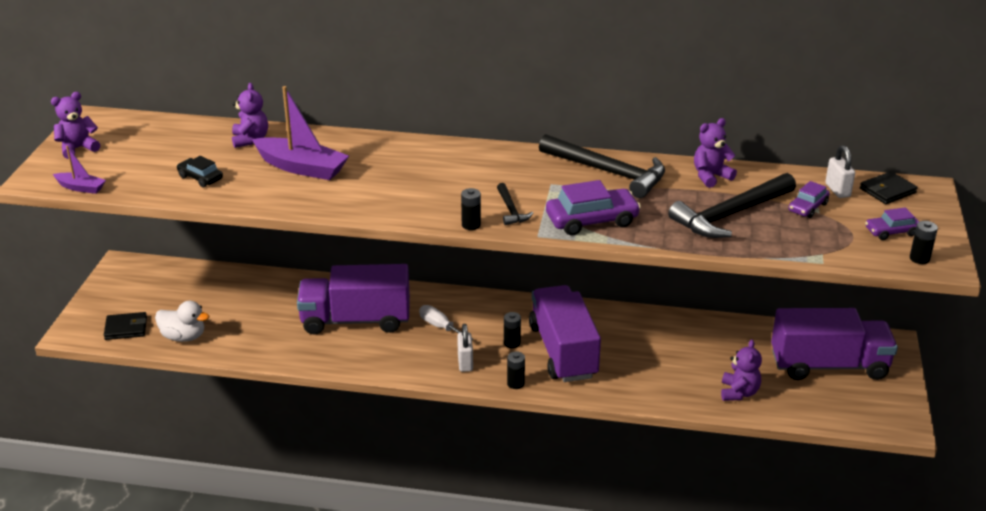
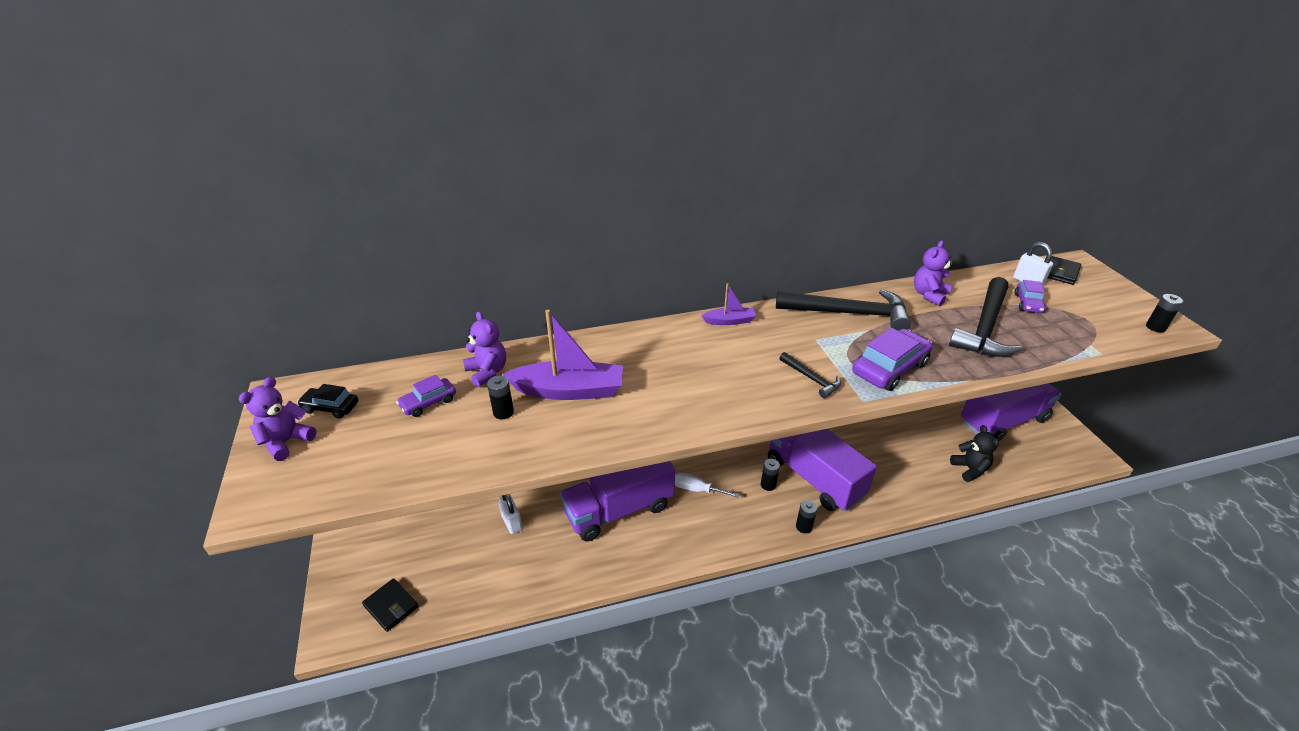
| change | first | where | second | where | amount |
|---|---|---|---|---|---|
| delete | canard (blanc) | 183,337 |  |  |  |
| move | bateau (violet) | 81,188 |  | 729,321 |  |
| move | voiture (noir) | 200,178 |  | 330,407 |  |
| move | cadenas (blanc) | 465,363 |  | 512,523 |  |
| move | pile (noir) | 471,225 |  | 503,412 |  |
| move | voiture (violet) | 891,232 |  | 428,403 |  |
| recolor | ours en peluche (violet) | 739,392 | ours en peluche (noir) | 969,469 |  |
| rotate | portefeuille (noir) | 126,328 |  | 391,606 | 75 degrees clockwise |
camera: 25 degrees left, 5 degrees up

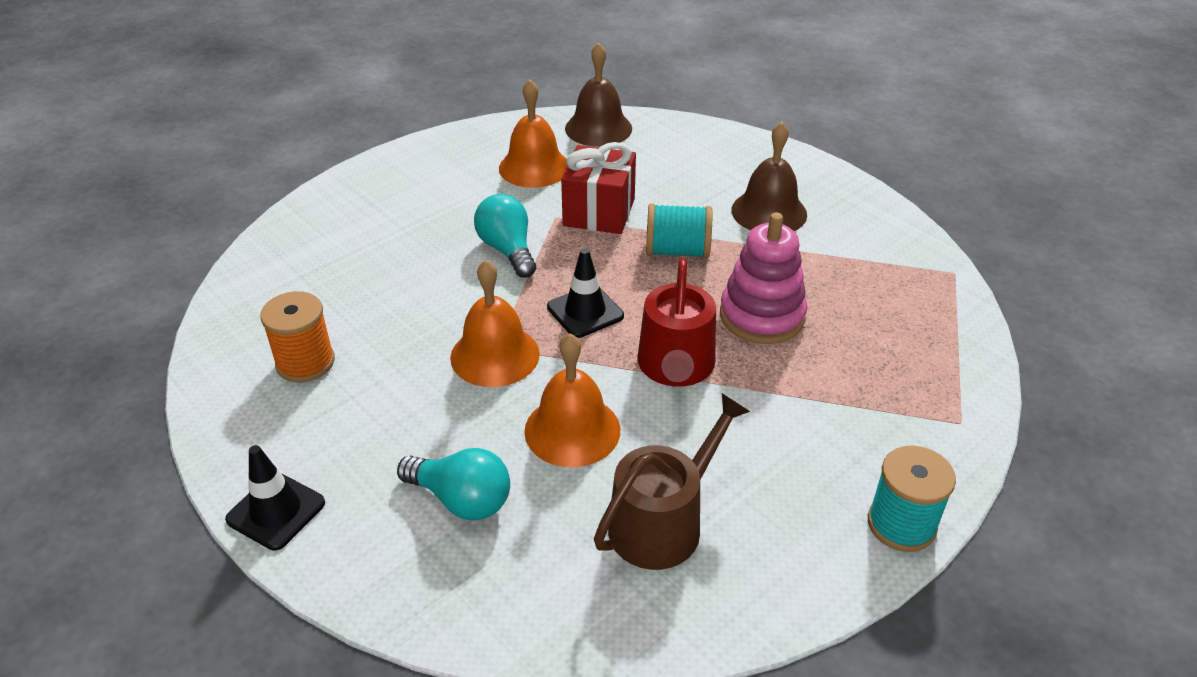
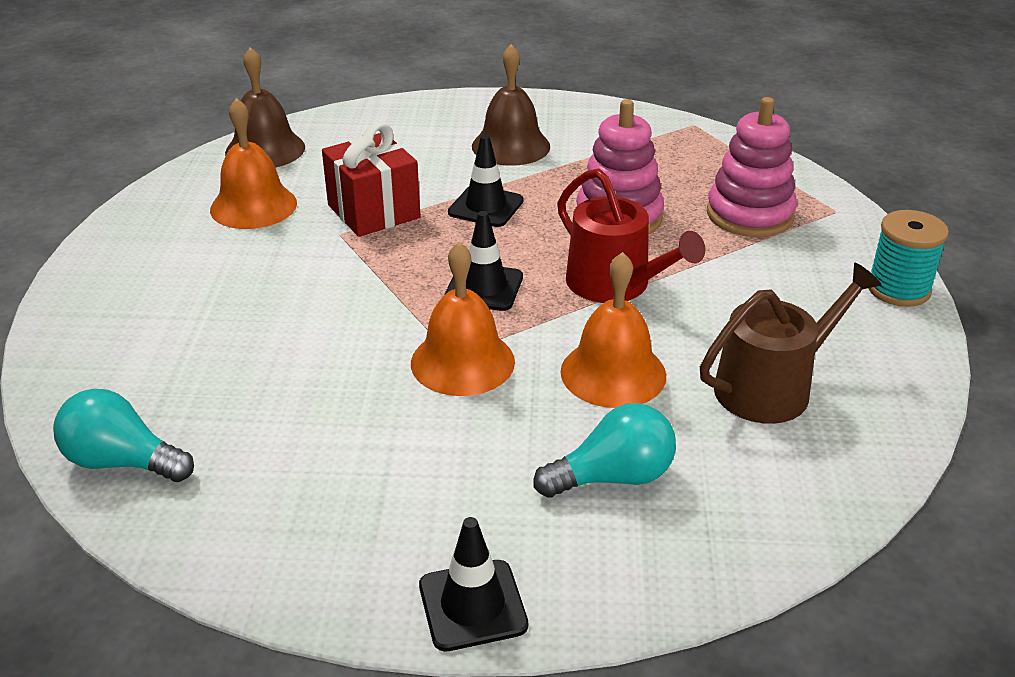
| change | first | where | second | where | amount |
|---|---|---|---|---|---|
| delete | bobine (orange) | 305,362 |  |  |  |
| insert |  |  | jouet à empiler (rose) | 749,215 |  |
| move | ampoule (turquoise) | 508,250 |  | 122,462 |  |
| replace | bobine (turquoise) | 677,251 | cône de chantier (noir) | 486,207 |  |
| rotate | arrosoir (marron) | 663,522 |  | 772,387 | 60 degrees clockwise |
camera: 45 degrees left, 5 degrees down

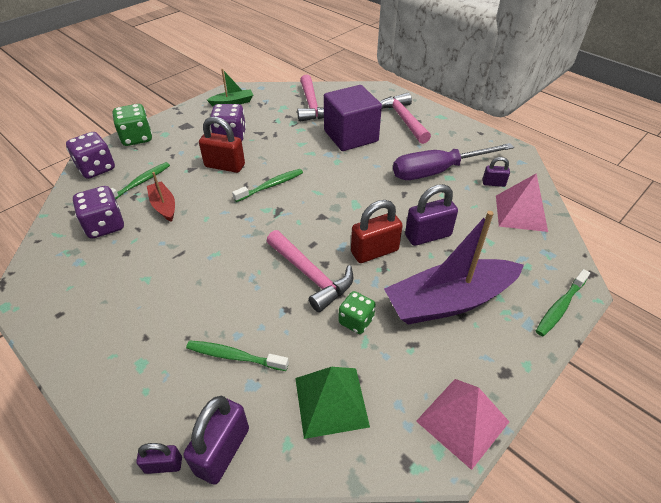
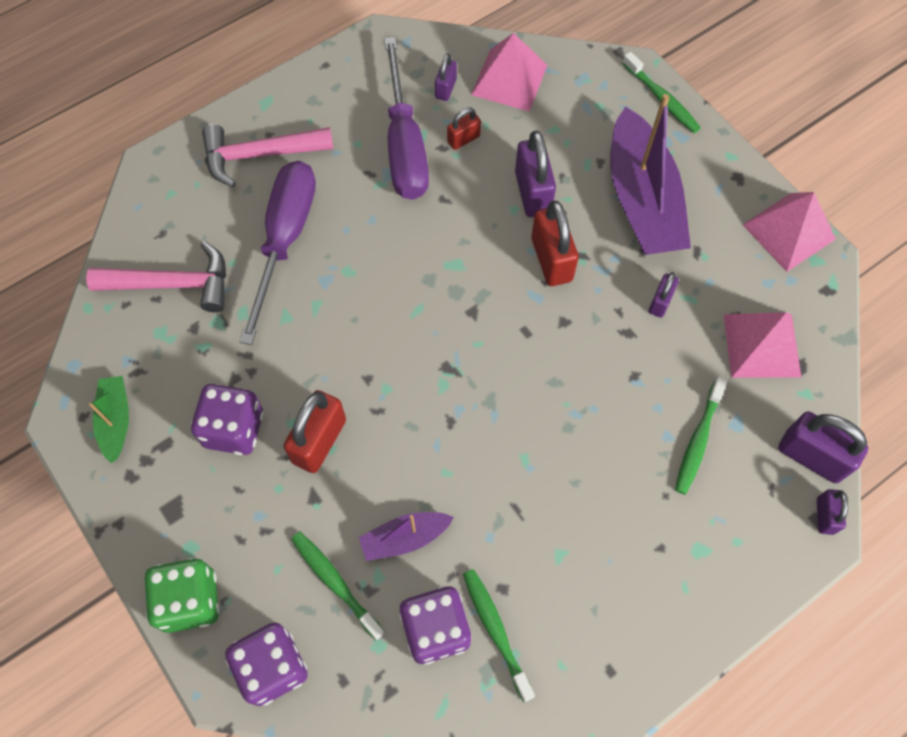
| change | first | where | second | where | amount |
|---|---|---|---|---|---|
| delete | marteau (rose) | 311,276 |  |  |  |
| insert |  |  | cadenas (rouge) | 463,139 |  |
| move | brosse à dents (vert) | 271,186 |  | 495,630 |  |
| replace | cube (violet) | 351,136 | tournevis (violet) | 285,239 |  |
| replace | dé (vert) | 356,321 | cadenas (violet) | 660,302 |  |
| recolor | bateau (rouge) | 164,206 | bateau (violet) | 405,538 |  |
| recolor | pyramide (vert) | 331,401 | pyramide (rose) | 761,345 |  |
camera: 80 degrees left, 20 degrees up

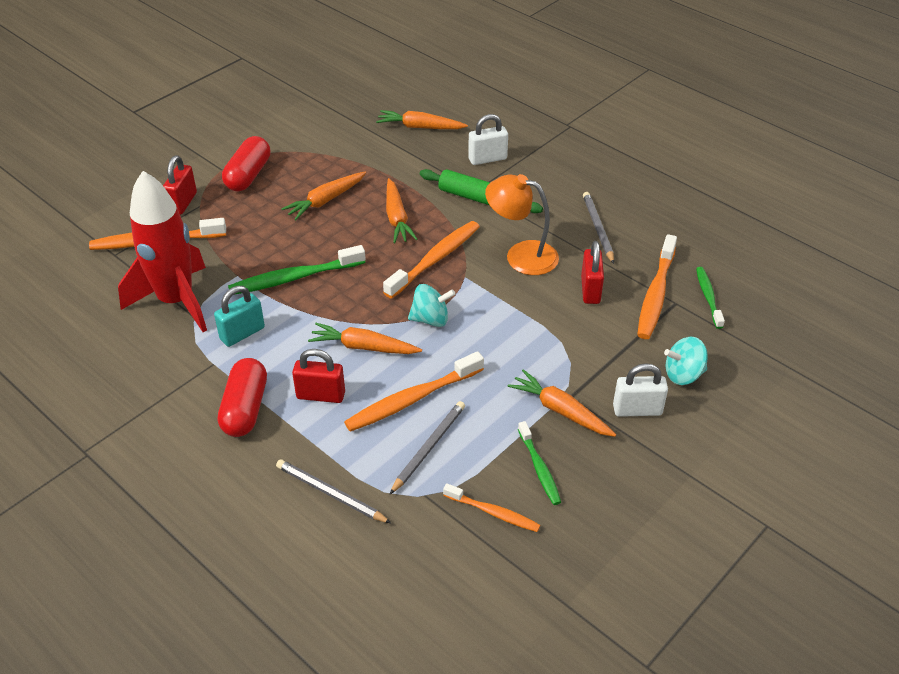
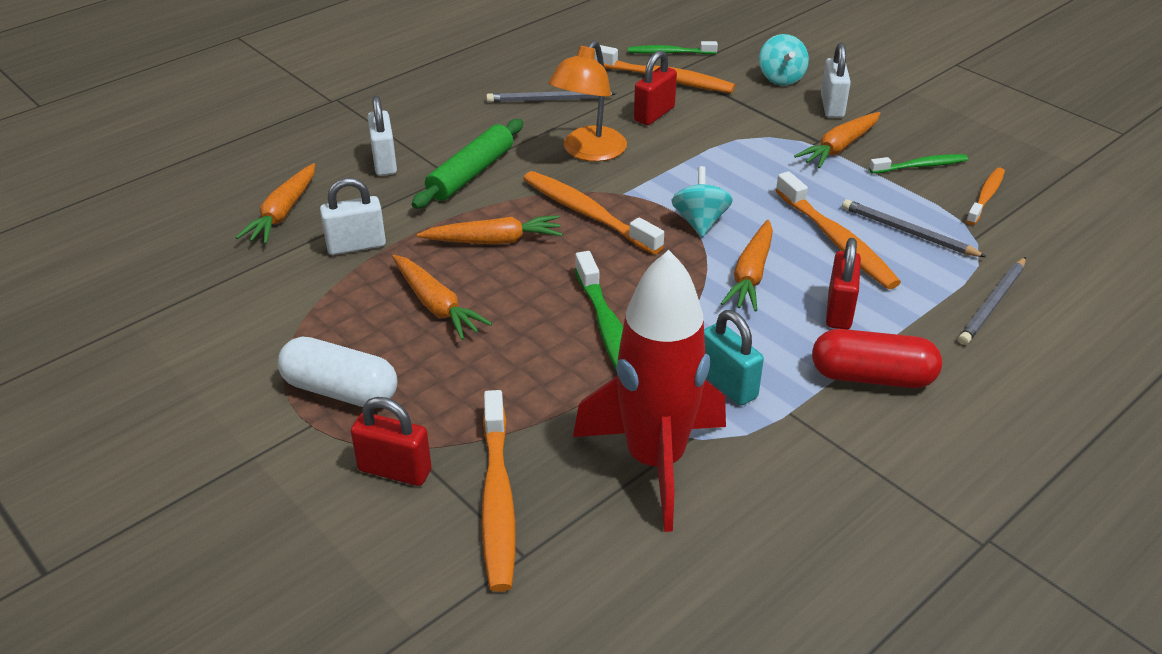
| change | first | where | second | where | amount |
|---|---|---|---|---|---|
| insert |  |  | cadenas (blanc) | 356,246 |  |
| recolor | gélule (rouge) | 248,175 | gélule (blanc) | 340,391 |  |
| rotate | cadenas (rouge) | 590,290 |  | 654,114 | 60 degrees counterclockwise |
camera: 85 degrees left, 5 degrees down

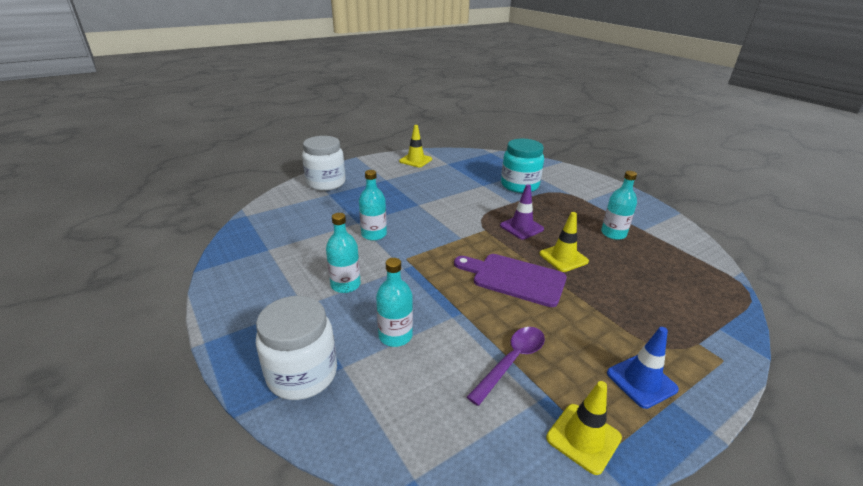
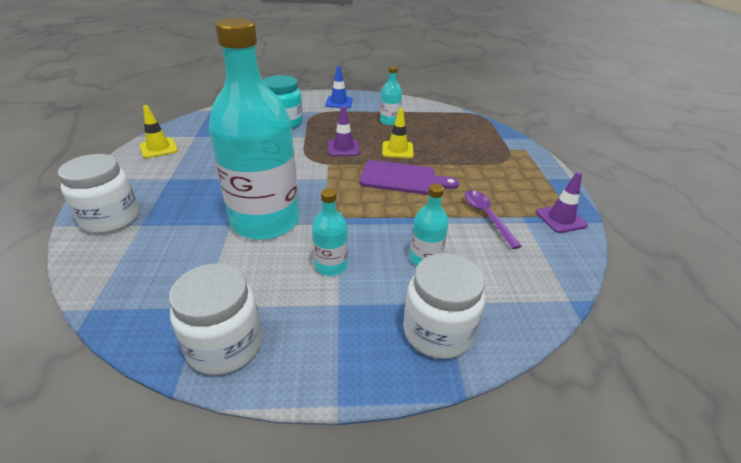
| change | first | where | second | where | amount |
|---|---|---|---|---|---|
| insert |  |  | bocal (blanc) | 225,345 |  |
| move | cône de chantier (bleu) | 641,381 |  | 339,102 |  |
| recolor | cône de chantier (jaune) | 583,438 | cône de chantier (violet) | 560,219 |  |
| rotate | planche à découper (violet) | 514,278 |  | 402,178 | 135 degrees counterclockwise |
| resize | bouteille (turquoise) | 374,234 |  | 265,221 | x2.34 |
camera: 60 degrees left, 5 degrees up

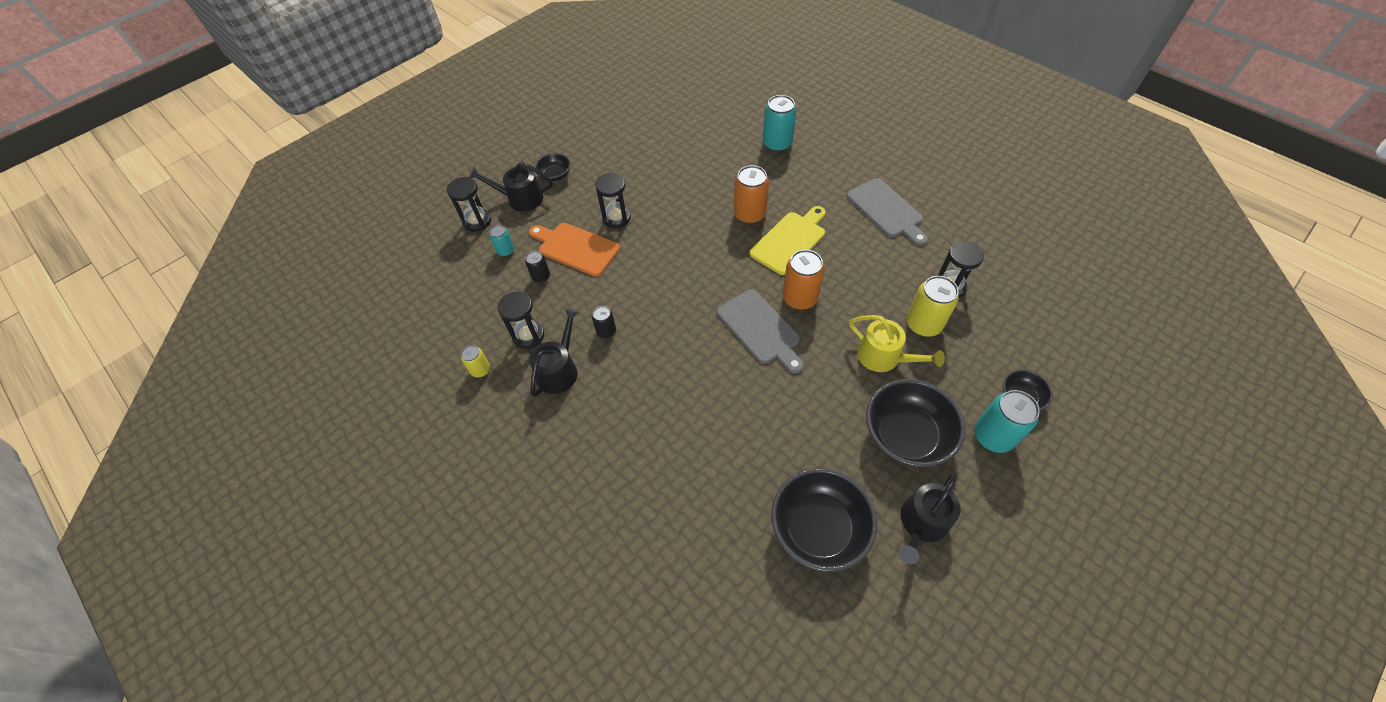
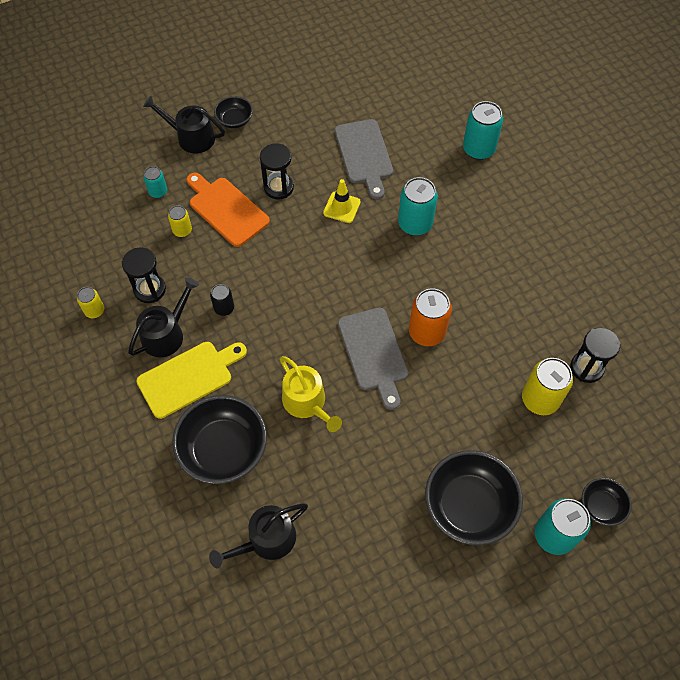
| change | first | where | second | where | amount |
|---|---|---|---|---|---|
| delete | sablier (noir) | 477,221 |  |  |  |
| insert |  |  | cône de chantier (jaune) | 341,207 |  |
| move | planche à découper (jaune) | 790,241 |  | 189,377 |  |
| move | bol (noir) | 818,528 |  | 223,449 |  |
| move | planche à découper (gris) | 886,210 |  | 364,155 |  |
| move | arrosoir (jaune) | 884,357 |  | 307,402 |  |
| move | arrosoir (noir) | 922,523 |  | 266,540 |  |
| recolor | canette (noir) | 541,276 | canette (jaune) | 182,230 |  |
| recolor | canette (orange) | 749,214 | canette (turquoise) | 415,224 |  |
camera: 15 degrees right, 5 degrees up

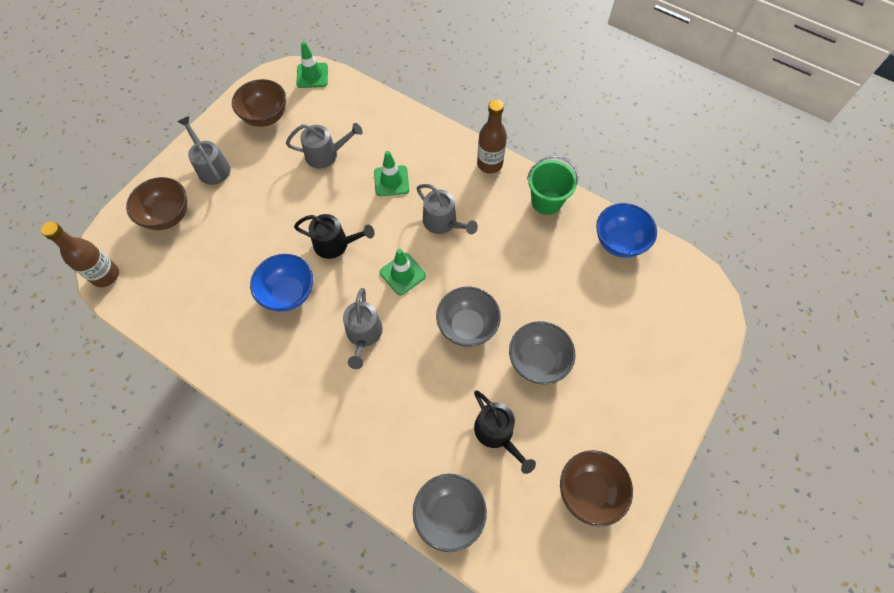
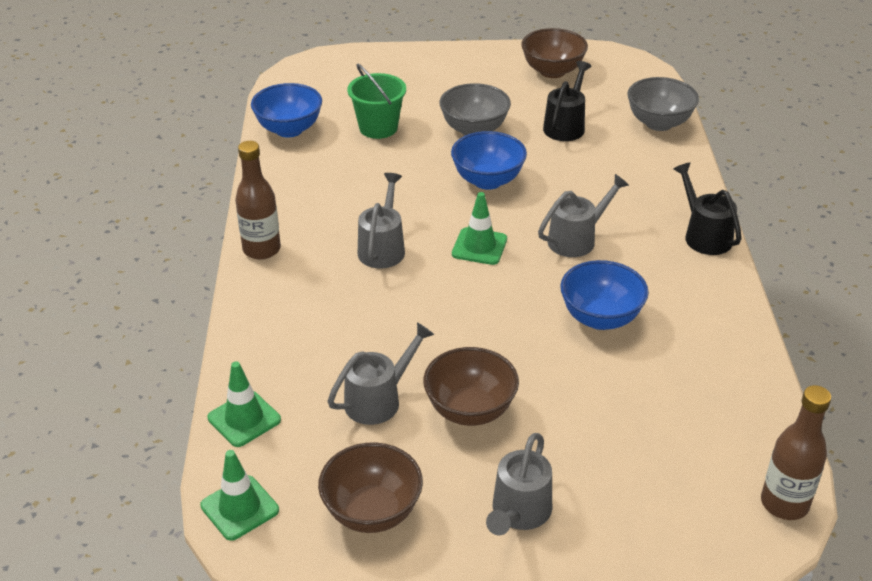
| change | first | where | second | where | amount |
|---|---|---|---|---|---|
| move | bol (marron) | 168,216 |  | 470,410 |  |
| move | arrosoir (noir) | 336,244 |  | 704,235 |  |
| move | cône de chantier (vert) | 391,181 |  | 244,419 |  |
| move | seau (vert) | 546,201 |  | 378,128 |  |
| recolor | bol (gris) | 467,326 | bol (bleu) | 487,180 |  |
| rotate | arrosoir (gris) | 326,154 |  | 379,399 | 90 degrees clockwise |
camera: 125 degrees left, 25 degrees down

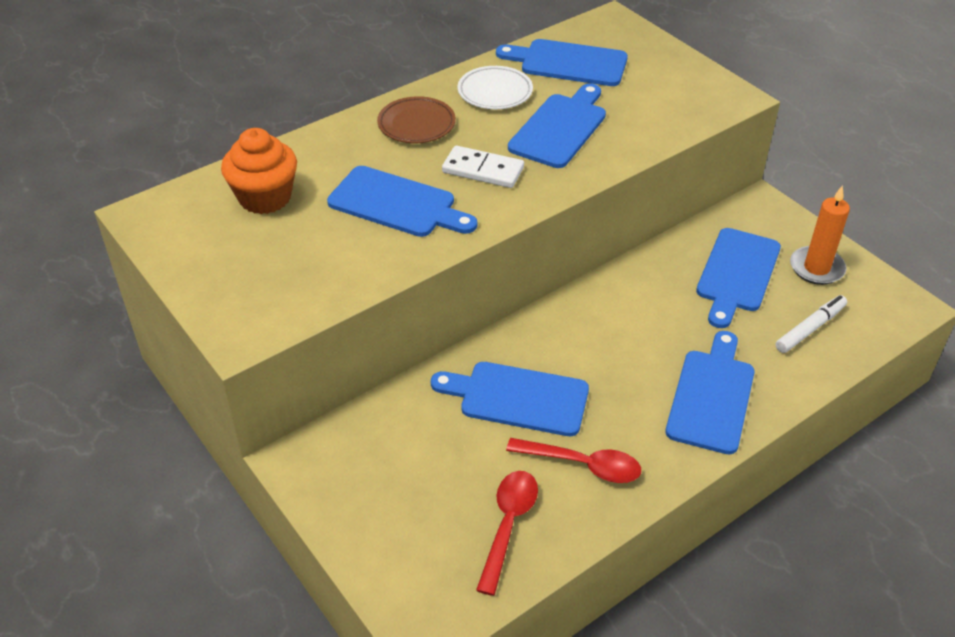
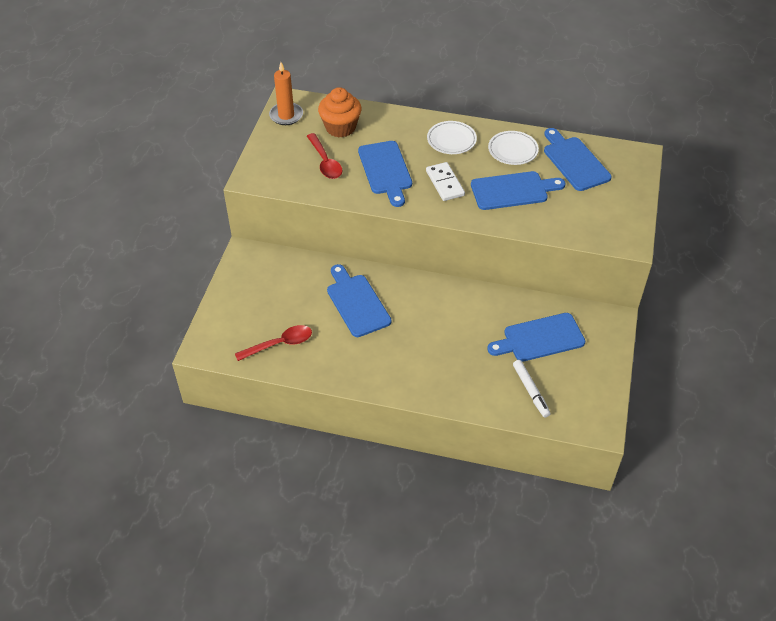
| change | first | where | second | where | amount |
|---|---|---|---|---|---|
| delete | planche à découper (bleu) | 711,396 |  |  |  |
| move | cuillère (rouge) | 583,465 |  | 325,162 |  |
| move | bougie (orange) | 816,268 |  | 286,115 |  |
| recolor | assiette (marron) | 416,124 | assiette (blanc) | 451,140 |  |
| rotate | feutre (blanc) | 810,329 |  | 530,391 | 60 degrees clockwise |
camera: 50 degrees right, 5 degrees up

